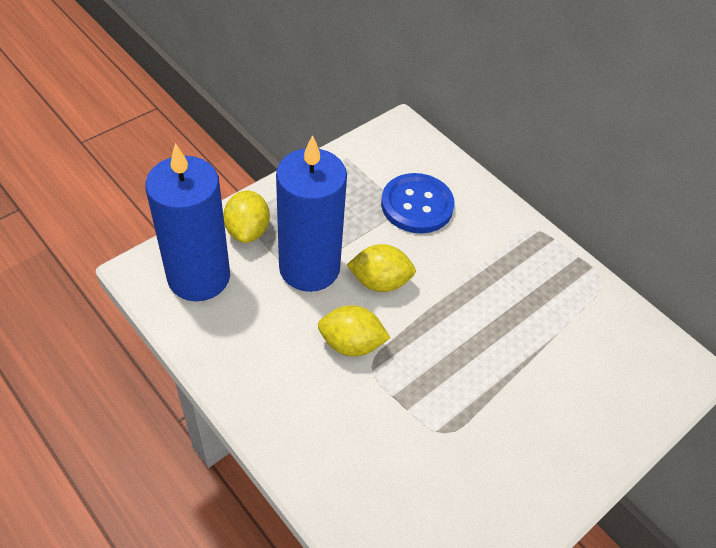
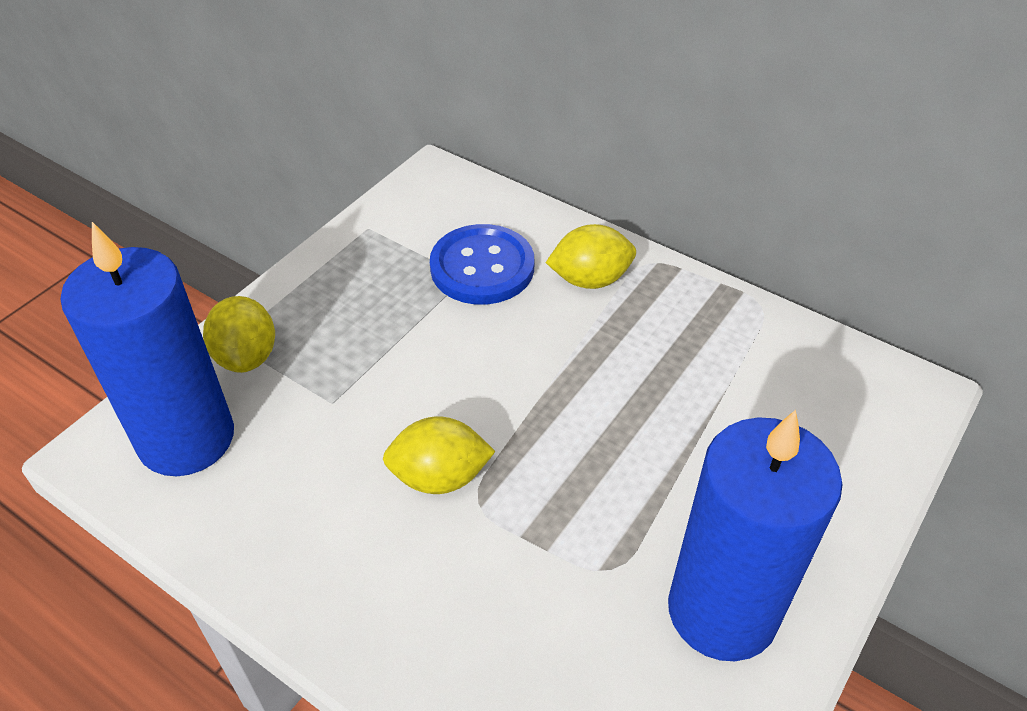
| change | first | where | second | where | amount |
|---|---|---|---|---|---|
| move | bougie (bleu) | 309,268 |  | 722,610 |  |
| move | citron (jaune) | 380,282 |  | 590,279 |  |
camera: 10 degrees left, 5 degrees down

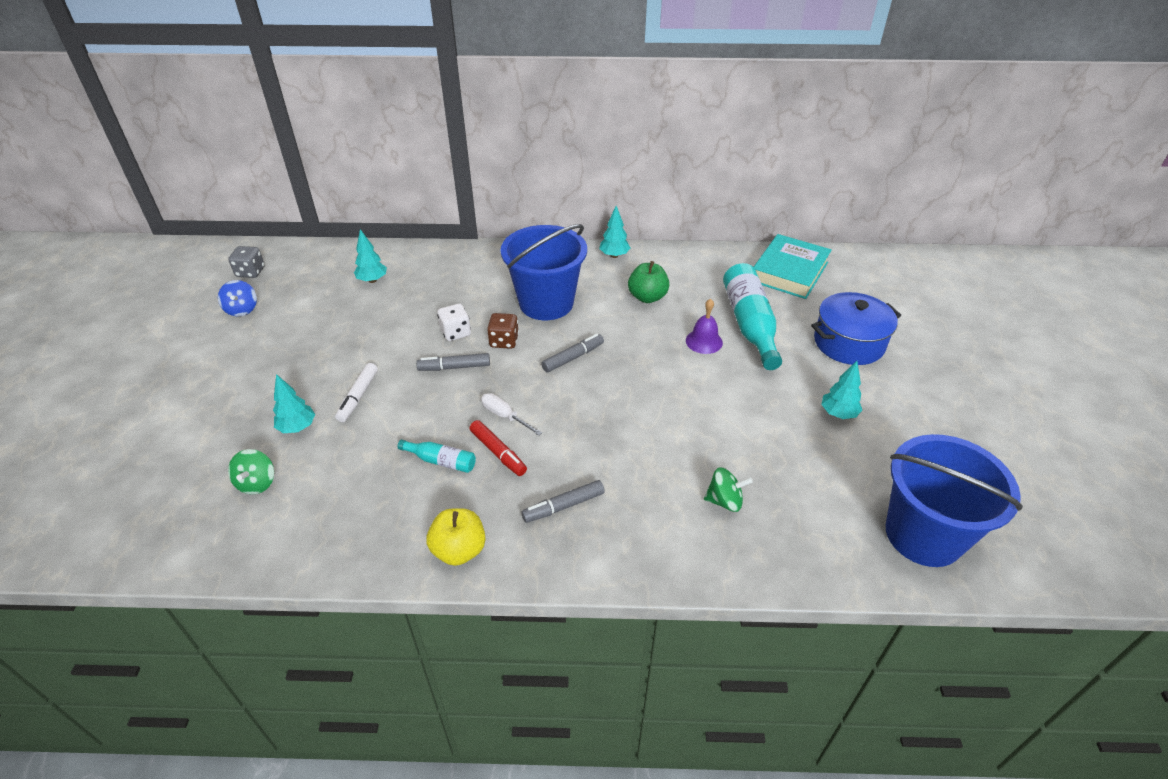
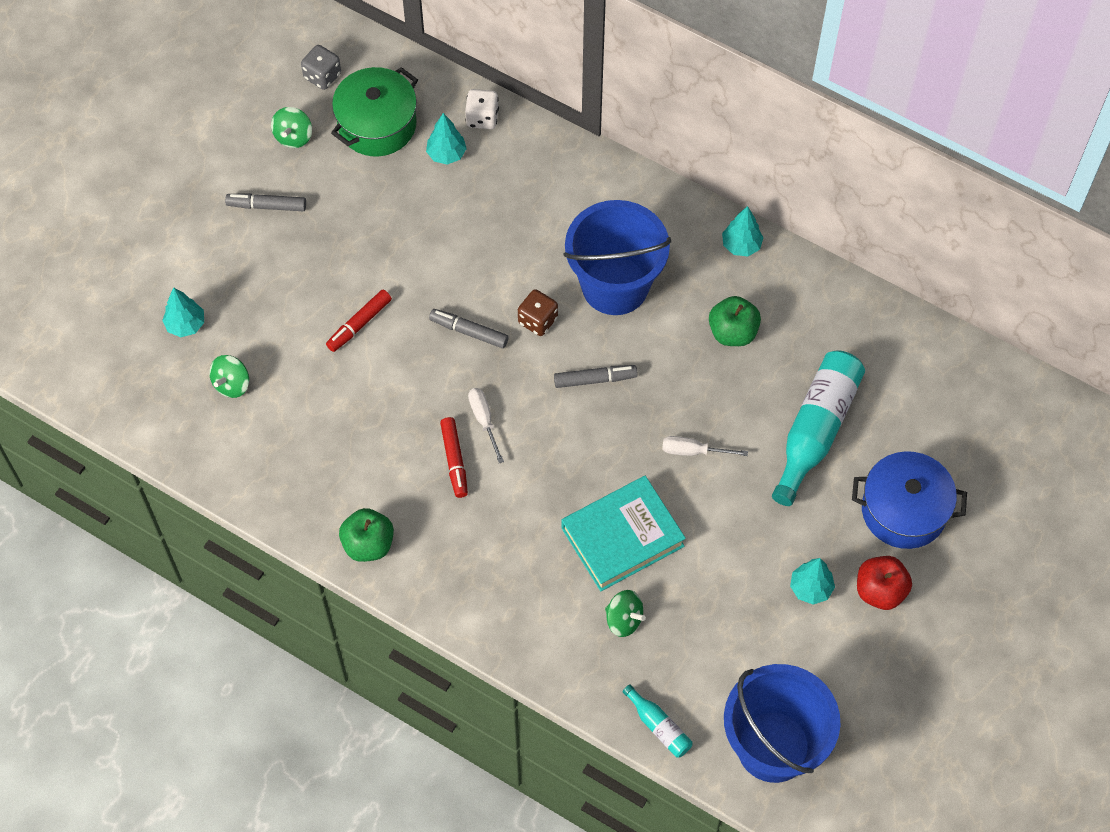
| change | first | where | second | where | amount |
|---|---|---|---|---|---|
| delete | cloche (violet) | 704,341 |  |  |  |
| insert |  |  | marmite (vert) | 377,124 |  |
| insert |  |  | tournevis (blanc) | 693,451 |  |
| insert |  |  | pomme (rouge) | 880,591 |  |
| move | arbre (turquoise) | 297,427 |  | 186,325 |  |
| move | bouteille (turquoise) | 441,461 |  | 659,726 |  |
| move | dé (blanc) | 456,333 |  | 482,118 |  |
| move | feutre (gris) | 563,506 |  | 267,206 |  |
| move | livre (turquoise) | 789,272 |  | 622,537 |  |
| recolor | toupie (bleu) | 242,309 | toupie (vert) | 293,136 |  |
| recolor | feutre (blanc) | 358,397 | feutre (rouge) | 359,324 |  |
| recolor | pomme (jaune) | 459,550 | pomme (vert) | 368,544 |  |
camera: 30 degrees right, 20 degrees up

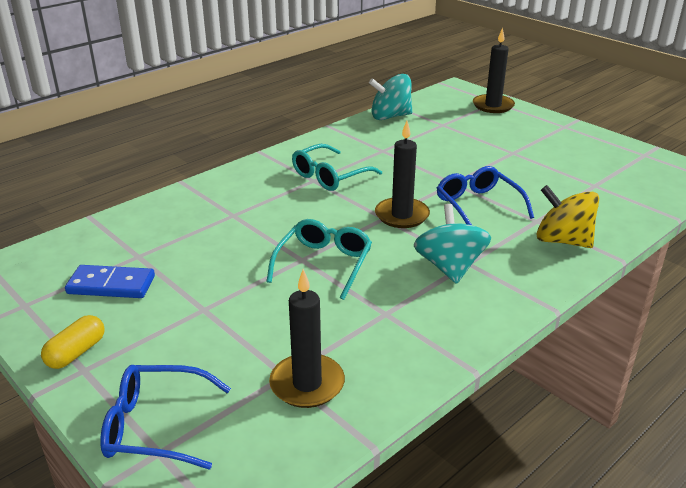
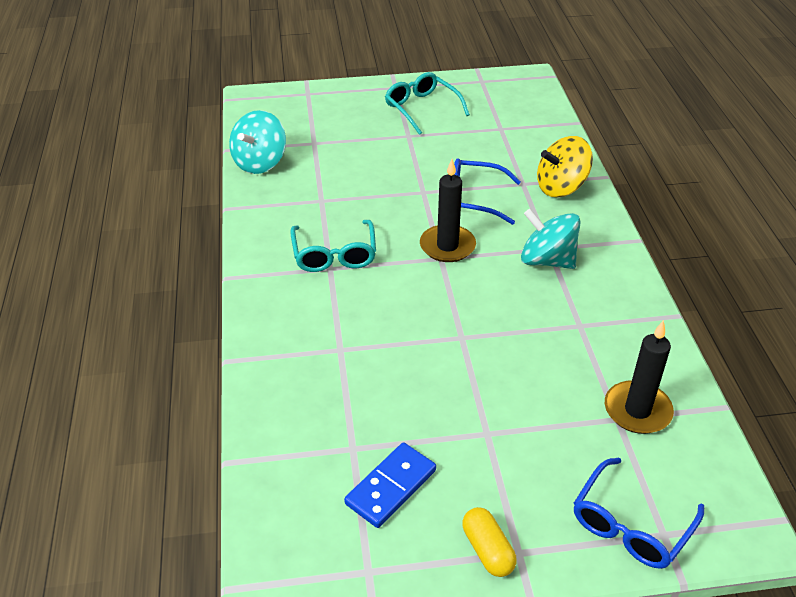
| change | first | where | second | where | amount |
|---|---|---|---|---|---|
| delete | bougie (noir) | 493,106 |  |  |  |
| move | lunettes (turquoise) | 323,264 |  | 422,109 |  |
camera: 55 degrees left, 10 degrees up

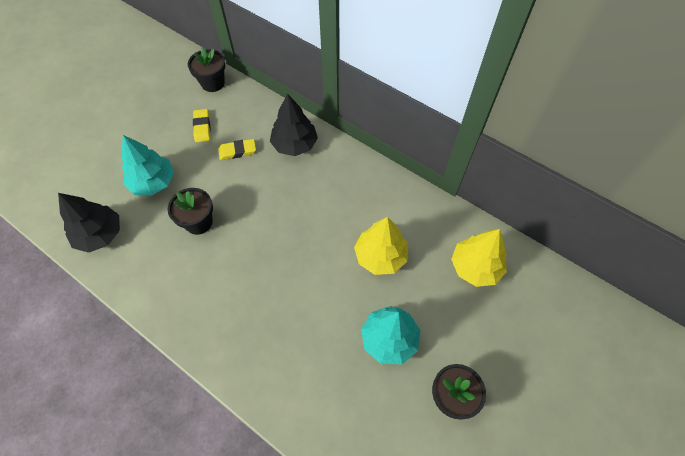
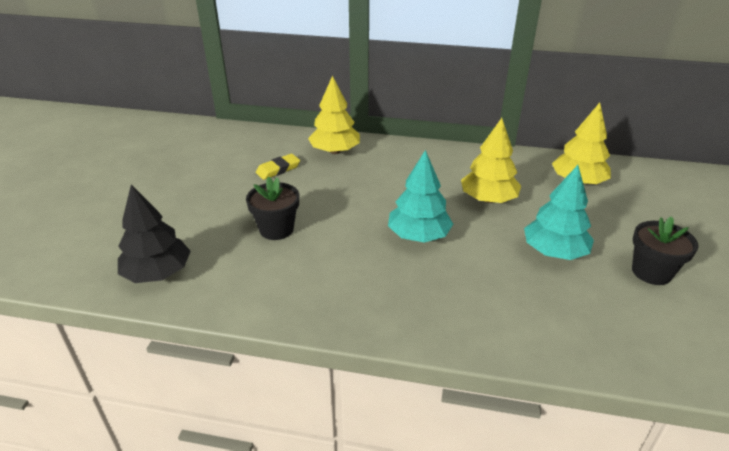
| change | first | where | second | where | amount |
|---|---|---|---|---|---|
| delete | pot de fleurs (noir) | 213,83 |  |  |  |
| delete | gomme (jaune) | 202,127 |  |  |  |
| move | arbre (turquoise) | 153,182 |  | 419,236 |  |
| recolor | arbre (noir) | 294,144 | arbre (jaune) | 335,151 |  |
camera: 25 degrees left, 25 degrees down

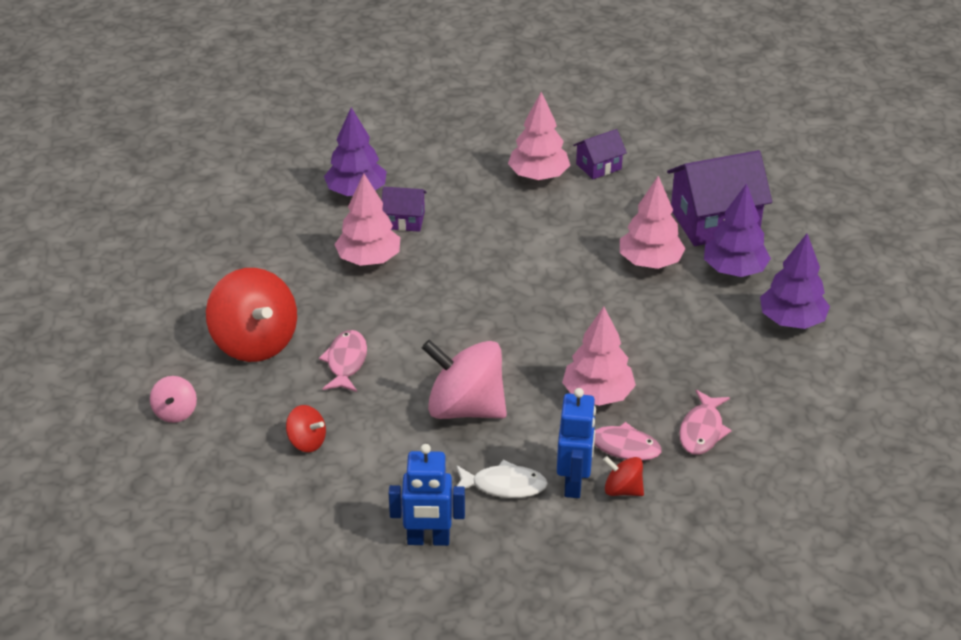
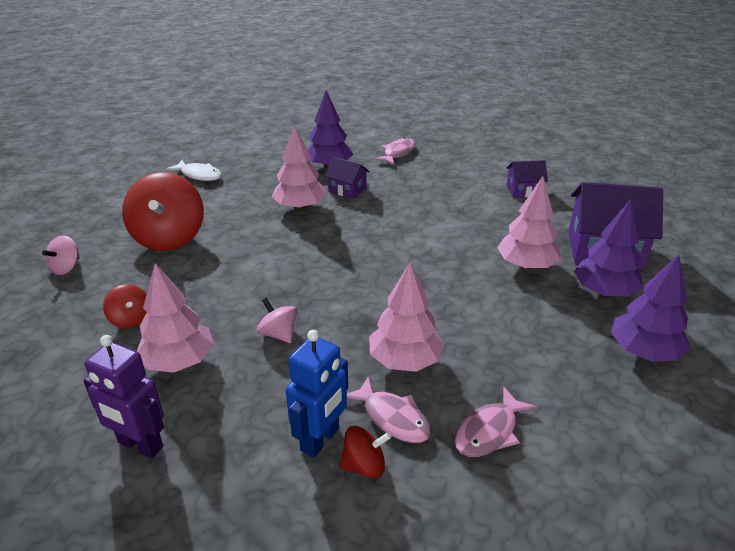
| change | first | where | second | where | amount |
|---|---|---|---|---|---|
| move | poisson (rose) | 346,362 |  | 397,153 |  |
| move | poisson (blanc) | 504,485 |  | 199,175 |  |
| move | arbre (rose) | 538,176 |  | 179,361 |  |
| recolor | robot (bleu) | 428,540 | robot (violet) | 140,445 |  |
| rotate | toupie (rouge) | 622,490 |  | 364,466 | 120 degrees clockwise |
| resize | toupie (rose) | 465,408 |  | 278,334 | x0.48 |
camera: 25 degrees right, 5 degrees down

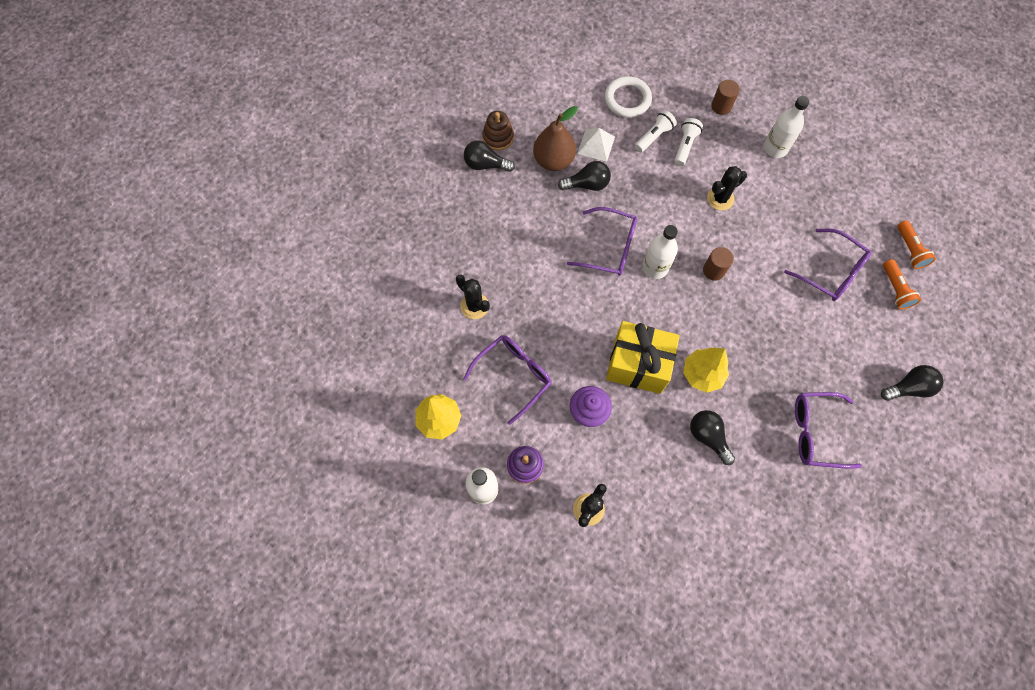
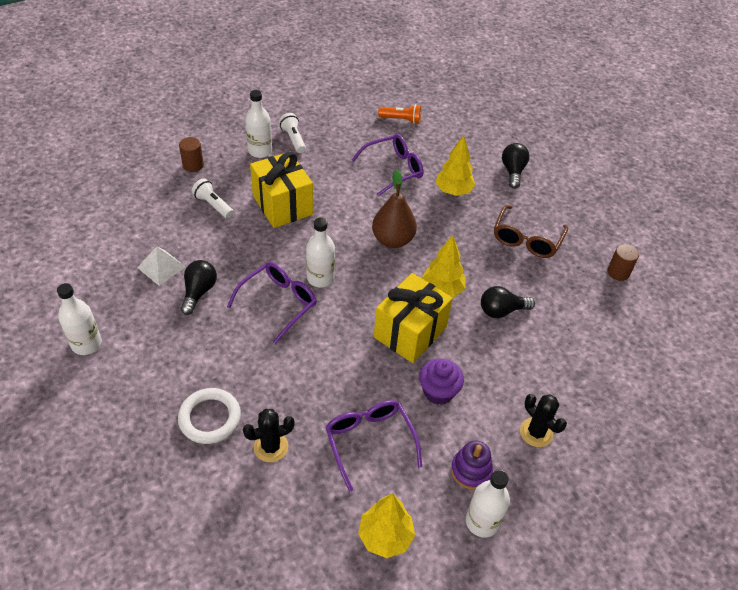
| change | first | where | second | where | amount |
|---|---|---|---|---|---|
| delete | ampoule (noir) | 485,164 |  |  |  |
| delete | lampe de poche (orange) | 895,289 |  |  |  |
| insert |  |  | arbre (jaune) | 453,191 |  |
| move | poire (marron) | 553,160 |  | 393,240 |  |
| move | anneau (blanc) | 627,99 |  | 210,418 |  |
| move | lampe de poche (blanc) | 654,136 |  | 293,139 |  |
| move | cylindre (marron) | 713,270 |  | 618,272 |  |
| replace | jouet à empiler (marron) | 498,137 | bouteille (blanc) | 86,344 |  |
| replace | cactus (noir) | 720,198 | cadeau (jaune) | 282,205 |  |
| recolor | lunettes (violet) | 816,432 | lunettes (marron) | 527,239 |  |
camera: 70 degrees left, 20 degrees down

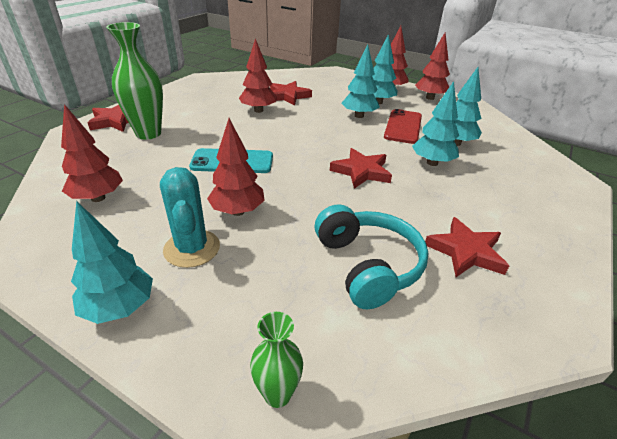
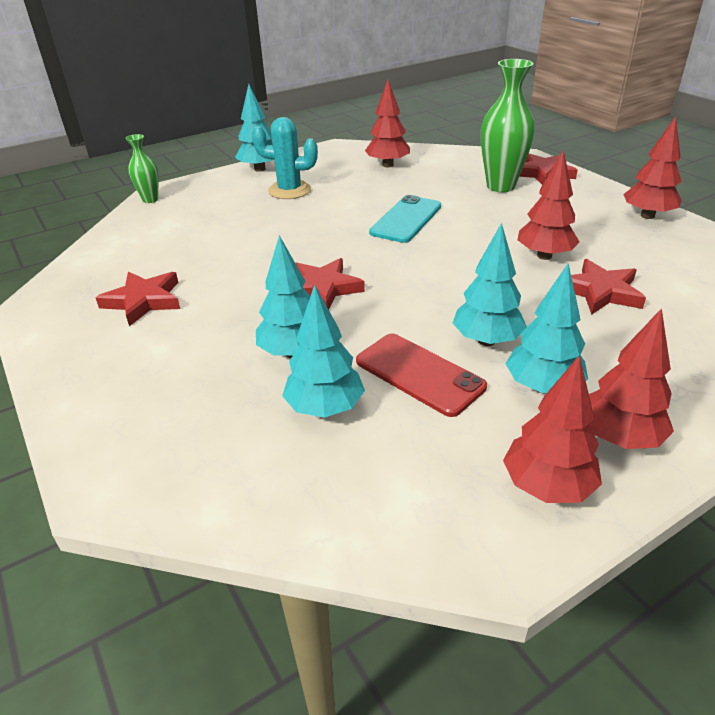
| change | first | where | second | where | amount |
|---|---|---|---|---|---|
| delete | casque audio (turquoise) | 368,265 |  |  |  |
| move | arbre (rouge) | 237,211 |  | 647,216 |  |
camera: 120 degrees right, 0 degrees up

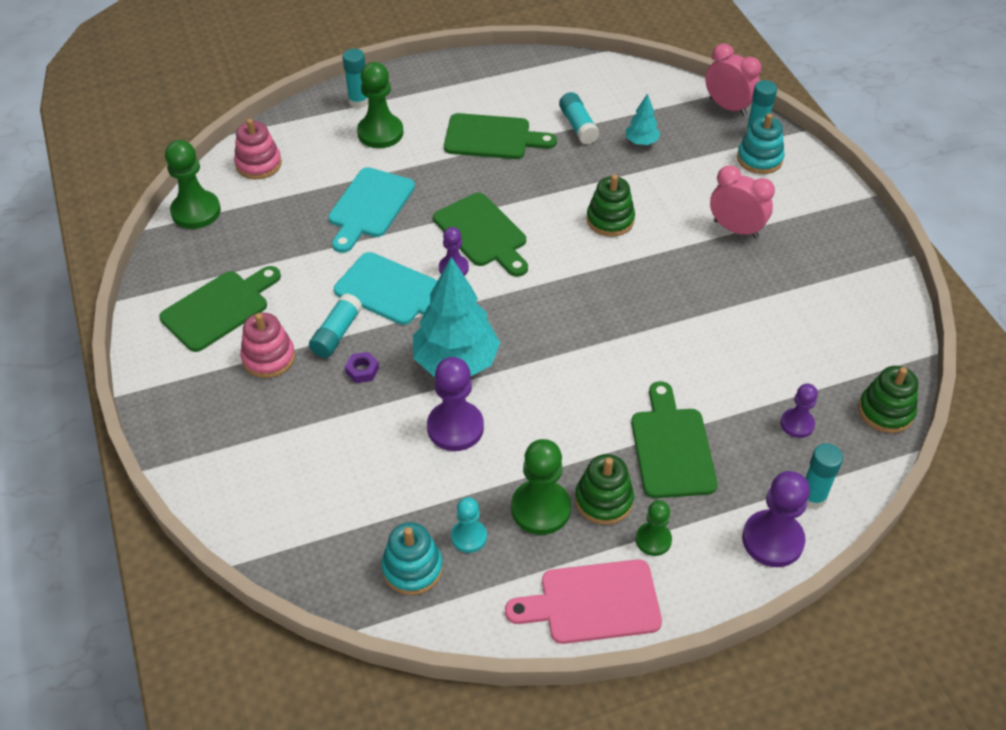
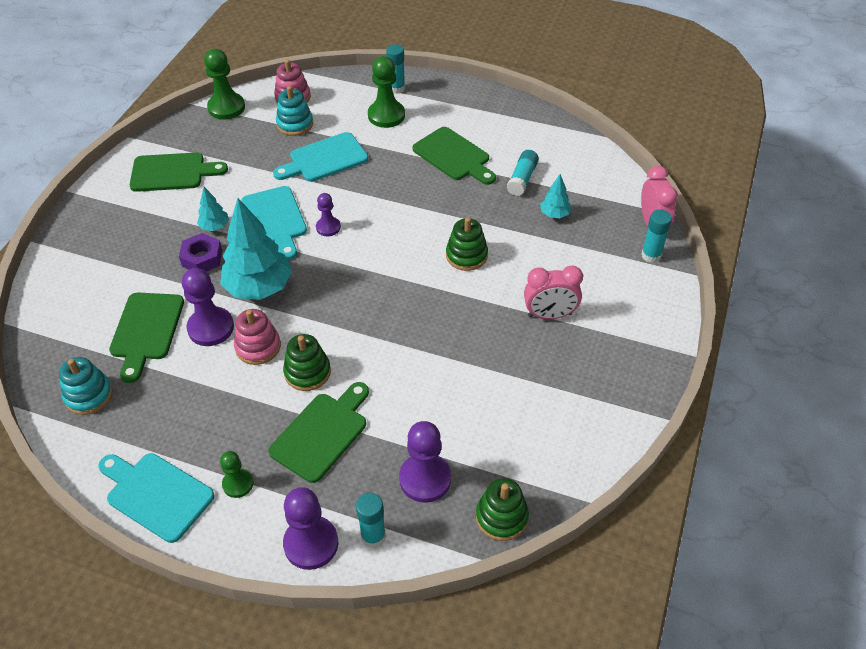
| change | first | where | second | where | amount |
|---|---|---|---|---|---|
| delete | pion (turquoise) | 469,537 |  |  |  |
| delete | pion (vert) | 540,509 |  |  |  |
| move | jouet à empiler (rose) | 268,358 |  | 258,347 |  |
| move | planche à découper (vert) | 483,233 |  | 146,330 |  |
| move | jouet à empiler (vert) | 603,500 |  | 307,372 |  |
| move | jouet à empiler (turquoise) | 759,159 |  | 295,124 |  |
| replace | bâton de colle (turquoise) | 336,334 | arbre (turquoise) | 214,226 |  |
| recolor | planche à découper (rose) | 593,603 | planche à découper (turquoise) | 156,494 |  |
| rotate | réveil (rose) | 736,229 |  | 549,315 | 105 degrees clockwise |
| resize | écrou (violet) | 362,370 |  | 202,258 | x1.65 |
| resize | pion (violet) | 797,424 |  | 425,479 | x1.70 |
camera: 40 degrees right, 0 degrees up

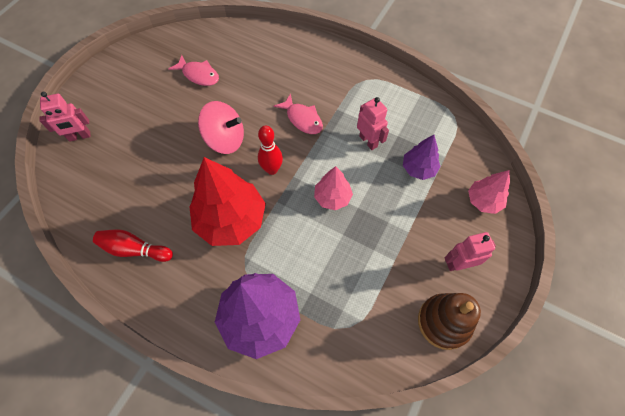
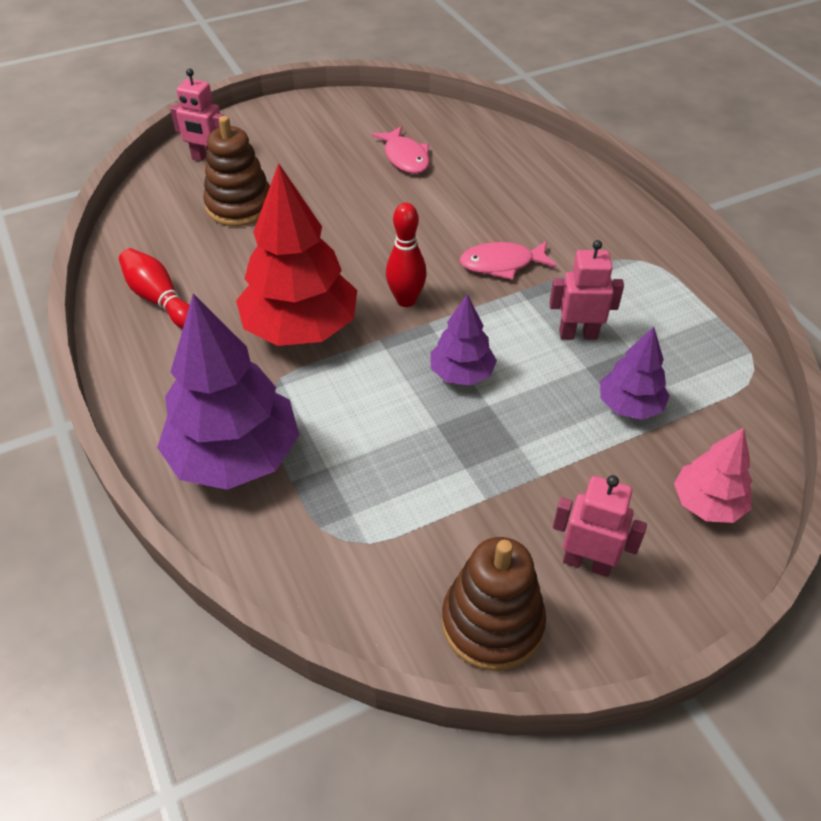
| change | first | where | second | where | amount |
|---|---|---|---|---|---|
| delete | toupie (rose) | 225,139 |  |  |  |
| insert |  |  | jouet à empiler (marron) | 239,206 |  |
| recolor | arbre (rose) | 332,197 | arbre (violet) | 461,374 |  |
| rotate | poisson (rose) | 302,119 |  | 502,264 | 90 degrees clockwise |
| rotate | robot (rose) | 368,141 |  | 578,334 | 90 degrees counterclockwise |
camera: 35 degrees right, 15 degrees down

